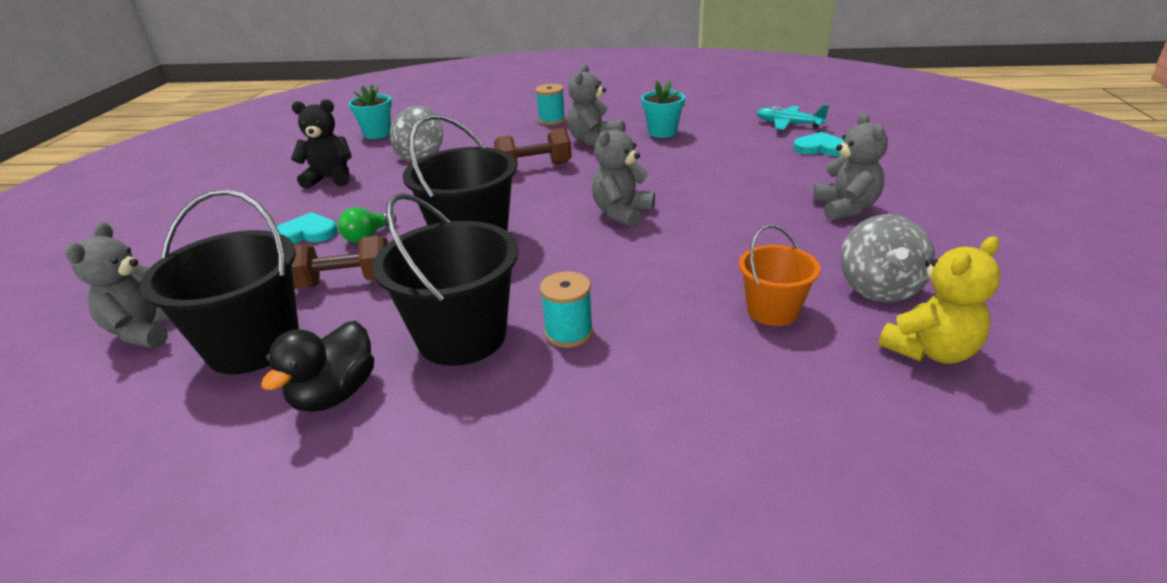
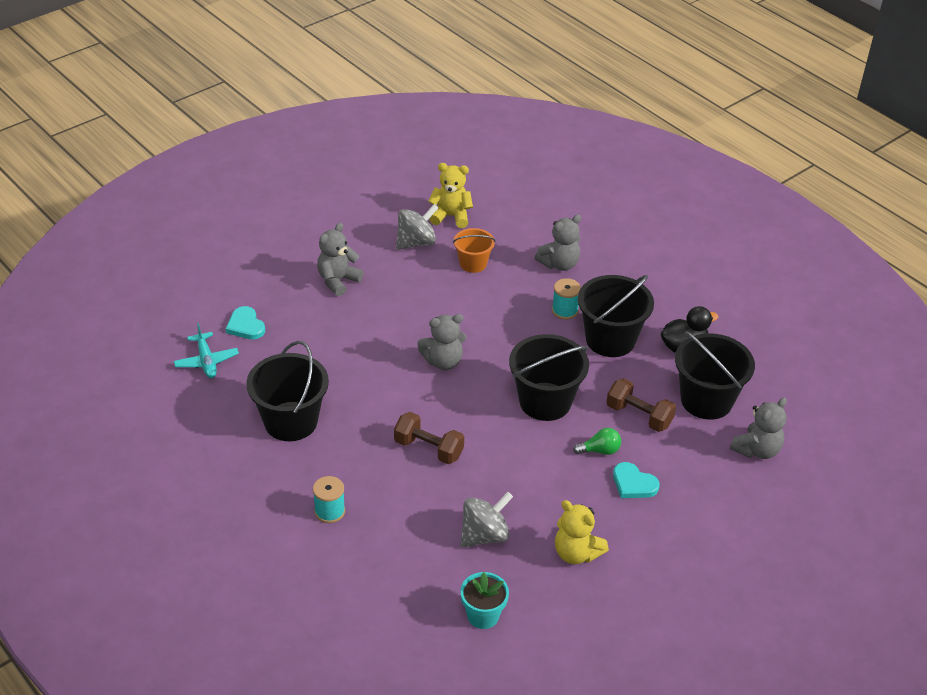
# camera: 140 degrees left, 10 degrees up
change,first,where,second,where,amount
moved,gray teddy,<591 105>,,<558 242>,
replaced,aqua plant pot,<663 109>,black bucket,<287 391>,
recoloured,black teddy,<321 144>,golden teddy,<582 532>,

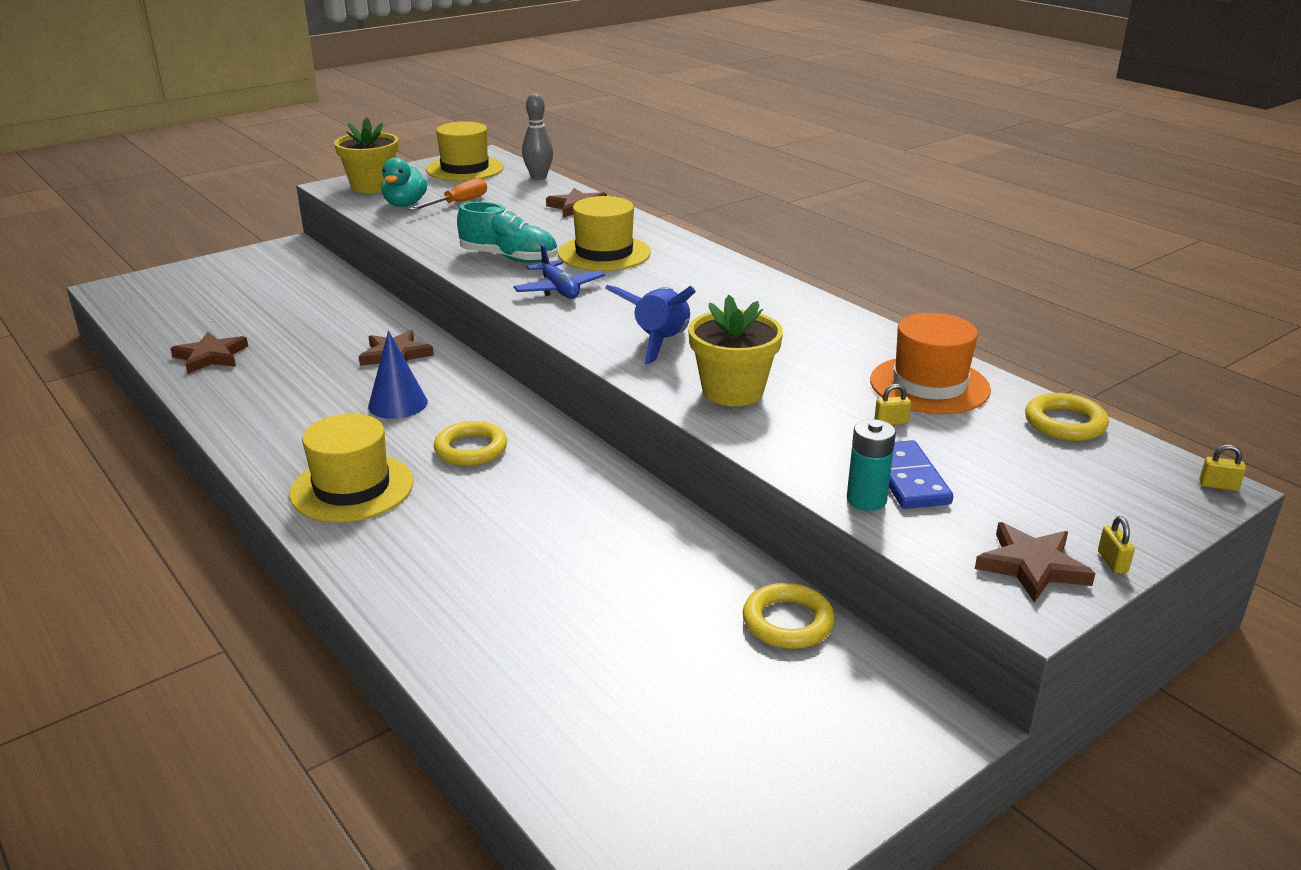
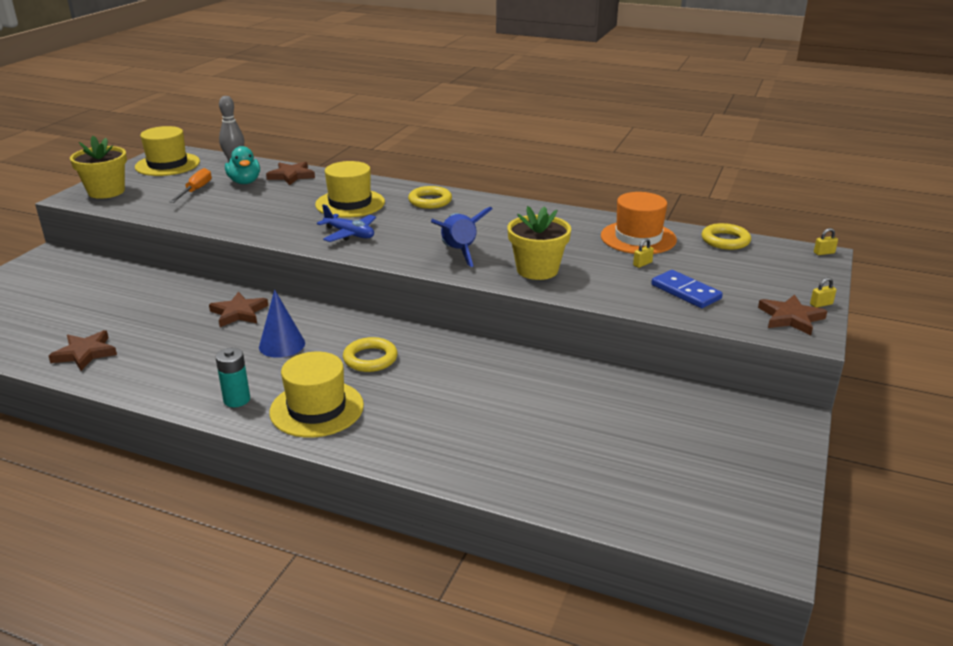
# camera: 30 degrees left, 0 degrees up
change,first,where,second,where,amount
moved,aqua duck,<404 182>,,<242 165>,
removed,aqua shoe,<507 232>,,,
moved,aqua battery,<871 465>,,<232 377>,
turned,golden padlock,<1116 545>,,<823 292>,75 degrees counterclockwise
moved,golden hoop,<789 616>,,<430 197>,

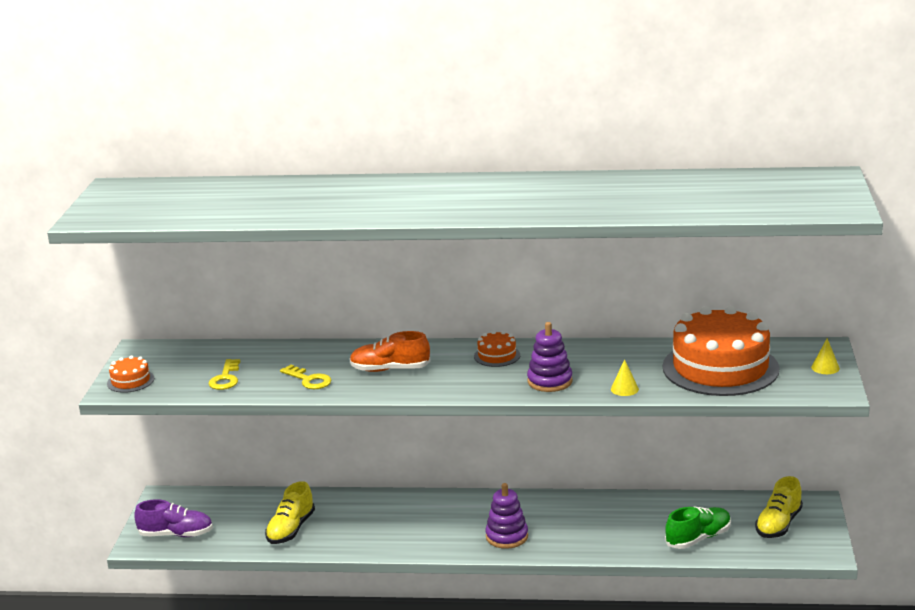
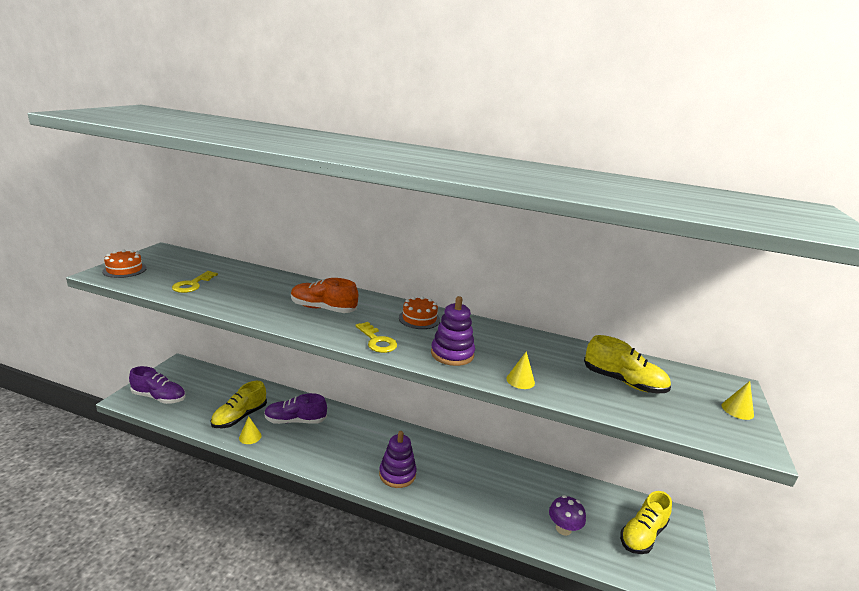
# camera: 10 degrees right, 0 degrees up
change,first,where,second,where,amount
replaced,orange-coloured gateau,<721 351>,golden shoe,<627 364>,
moved,golden latchkey,<306 377>,,<376 337>,
replaced,emerald shoe,<698 527>,royal purple toadstool,<567 515>,
added,,,royal purple shoe,<295 408>,
added,,,golden cone shape,<250 430>,

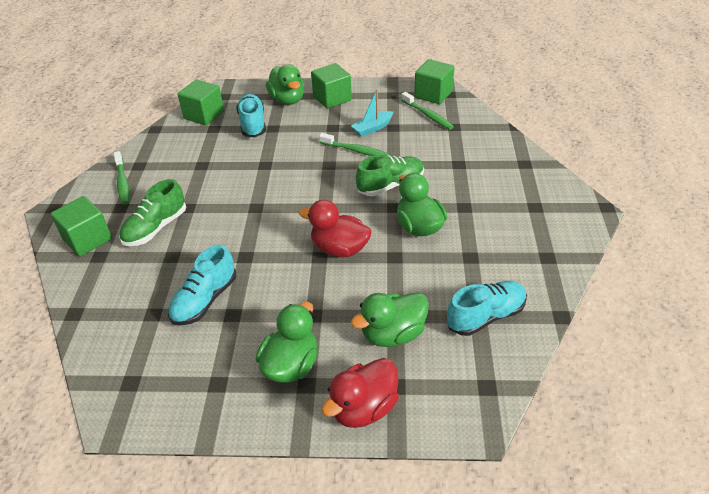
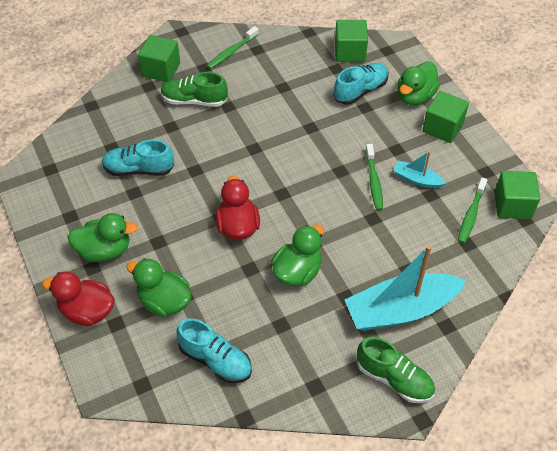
# camera: 60 degrees right, 10 degrees up
change,first,where,second,where,amount
moved,emerald shoe,<390 175>,,<396 370>,
added,,,aqua toy boat,<405 288>,

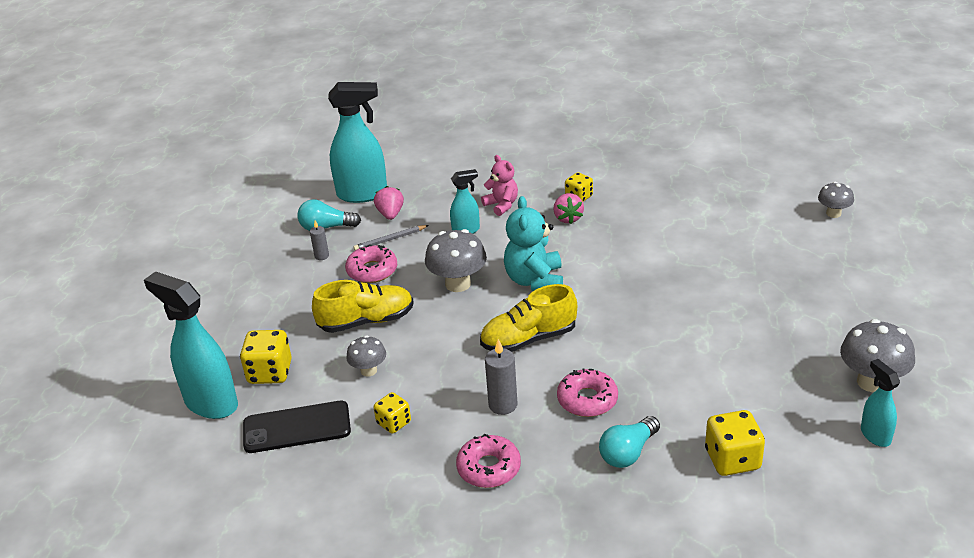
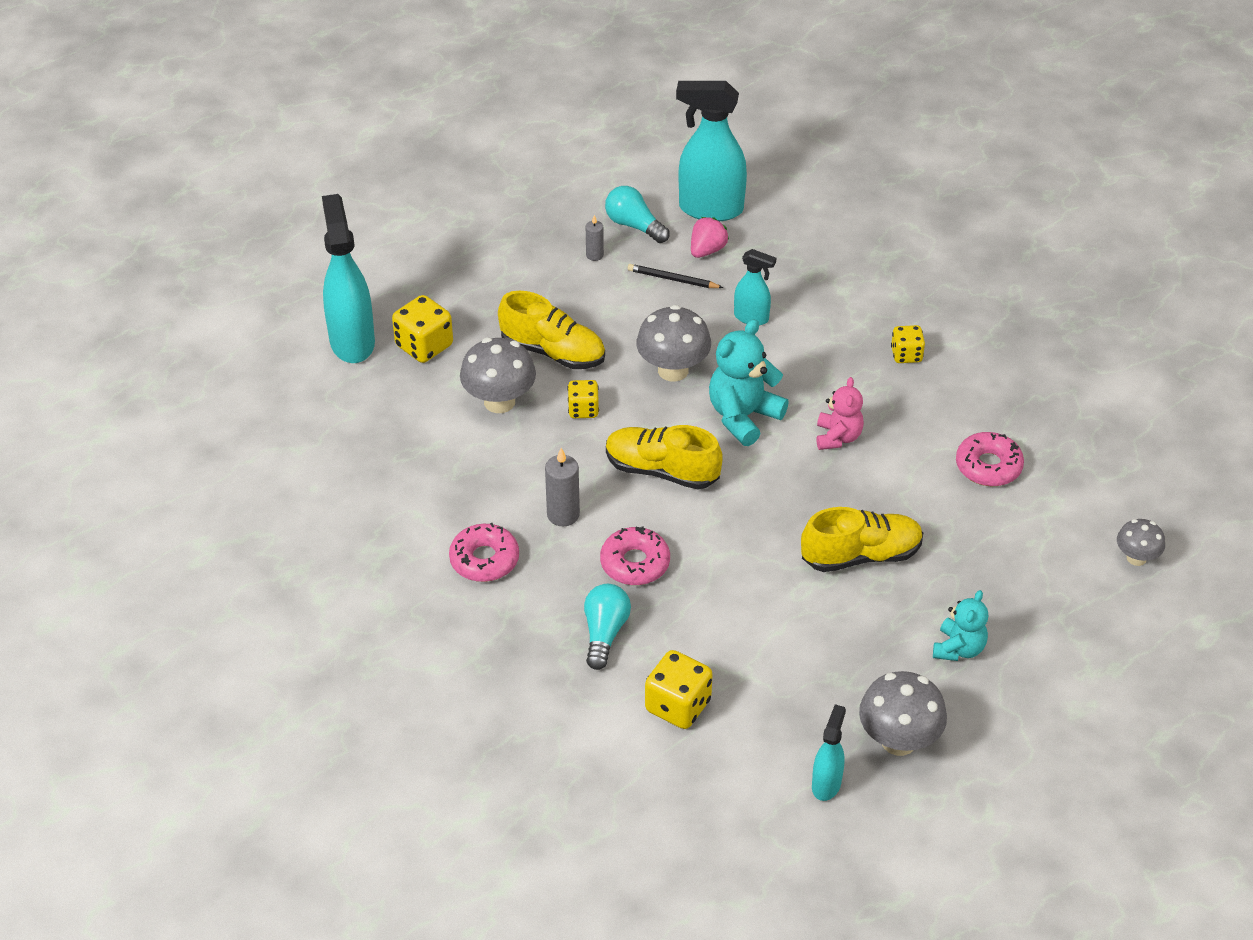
# camera: 40 degrees right, 10 degrees up
change,first,where,second,where,amount
turned,aqua spray cleaner,<357 142>,,<711 151>,150 degrees clockwise
moved,rosy teddy,<499 185>,,<840 413>,
removed,rosy strawberry,<568 208>,,,
recoloured,gray wooden pencil,<391 238>,black wooden pencil,<676 276>,
moved,rosy donut,<371 263>,,<990 459>,
resized,gray toadstool,<366 356>,,<498 375>,x1.68
moved,golden dice,<392 413>,,<583 399>,
removed,black phone,<297 427>,,,
turned,aqua lightbulb,<629 442>,,<607 627>,105 degrees clockwise
added,,,golden shoe,<862 539>,
added,,,aqua teddy,<960 625>,

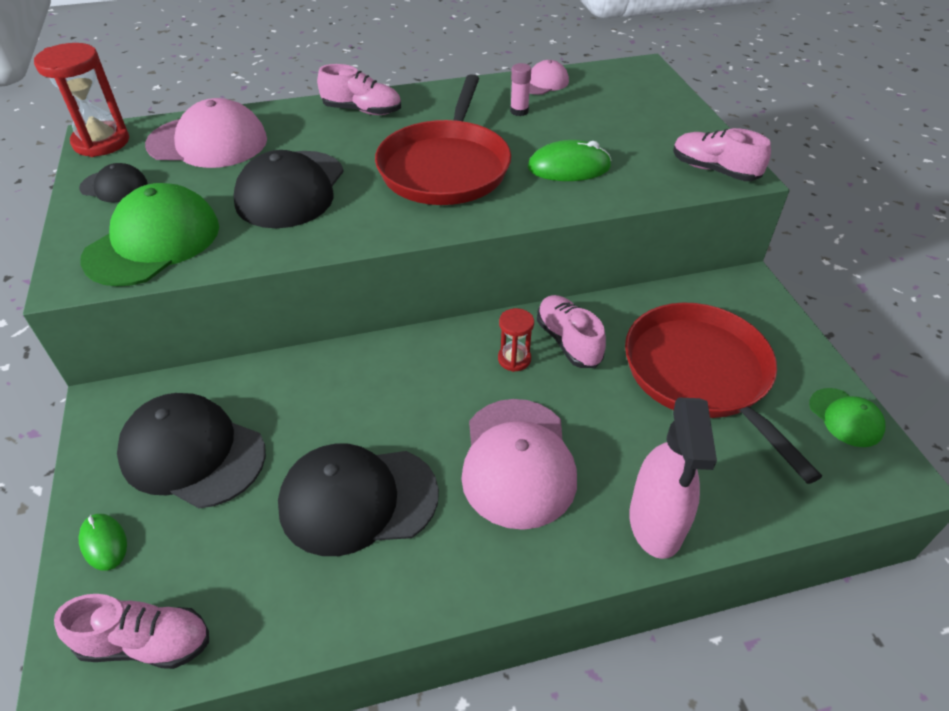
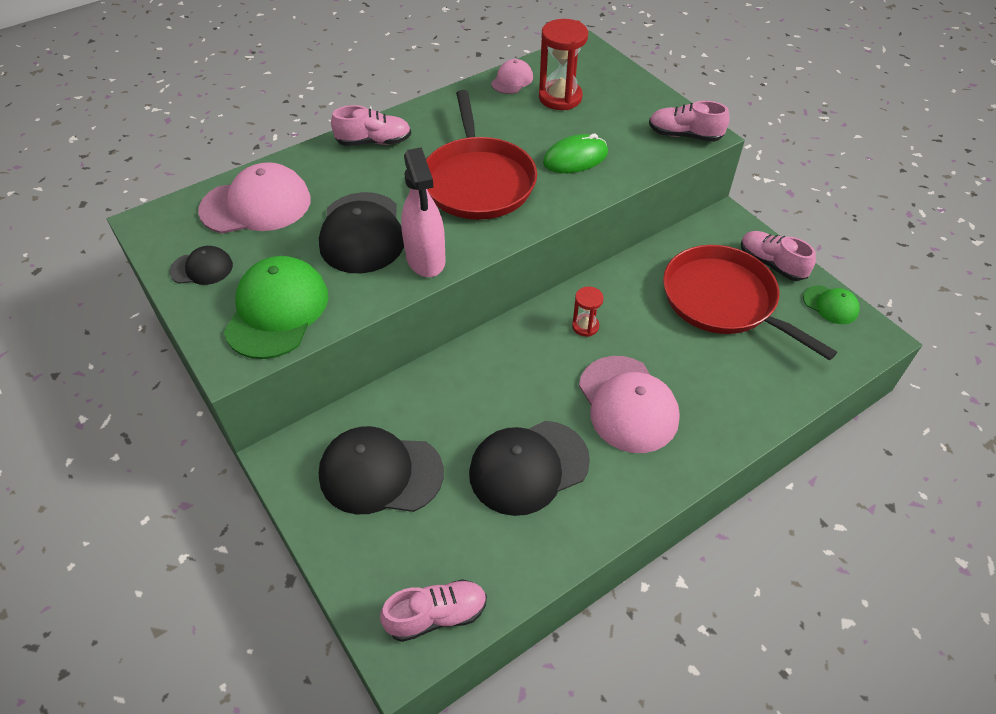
# camera: 20 degrees left, 5 degrees up
change,first,where,second,where,amount
moved,crimson sandglass,<81 100>,,<563 64>,
removed,rosy stick of glue,<520 89>,,,
moved,rosy shoe,<571 331>,,<778 256>,
moved,rosy spray cleaner,<673 478>,,<423 212>,
removed,emerald mouse,<103 542>,,,

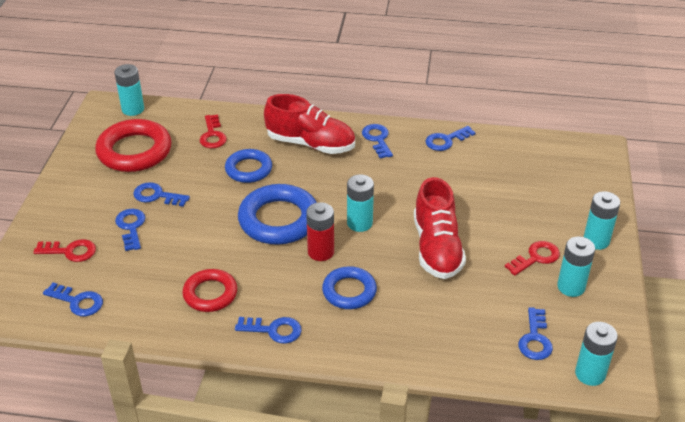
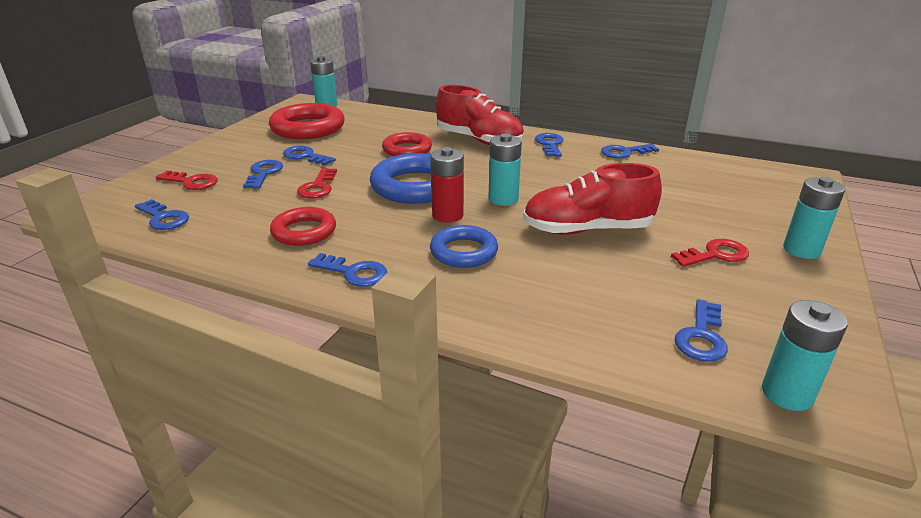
# camera: 15 degrees right, 10 degrees down
change,first,where,second,where,amount
moved,crimson latchkey,<213 131>,,<317 183>,
recoloured,cobalt hoop,<248 166>,crimson hoop,<407 144>,
turned,crimson shoe,<440 228>,,<592 198>,75 degrees clockwise
removed,aqua battery,<576 267>,,,

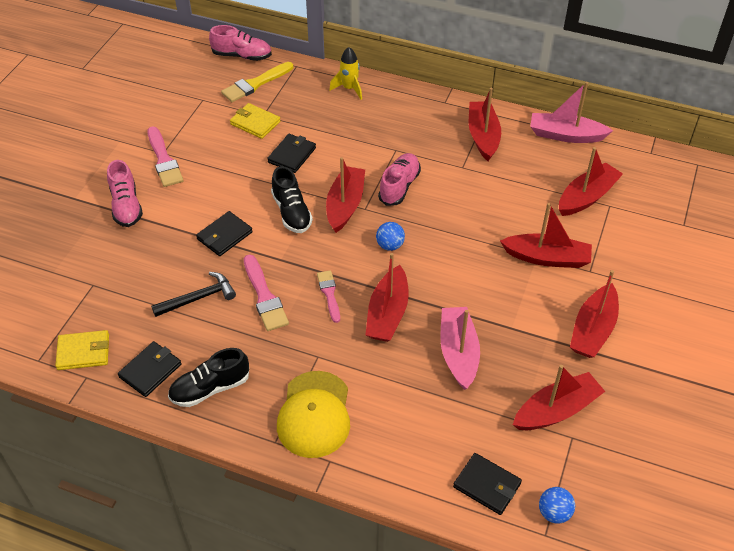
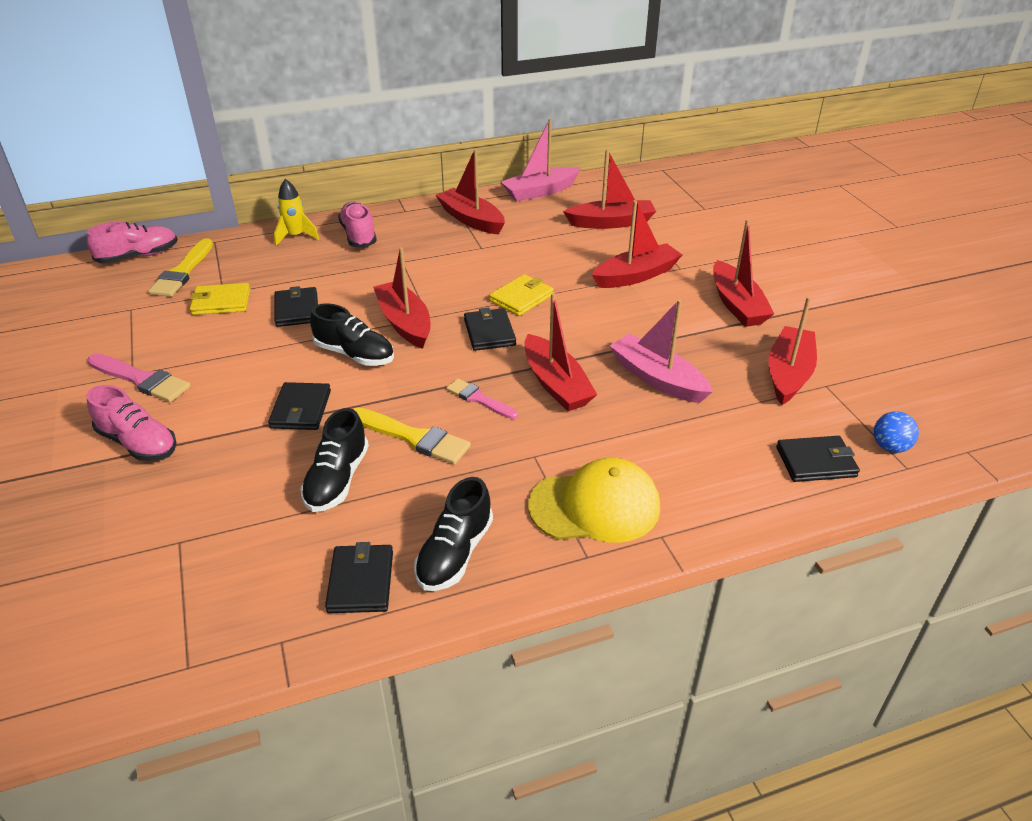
# camera: 40 degrees left, 10 degrees down
change,first,where,second,where,amount
turned,crimson toy boat,<591 181>,,<609 189>,75 degrees clockwise
moved,rosy shoe,<399 179>,,<357 224>,
replaced,cobalt sphere,<390 236>,black wallet,<490 329>,
recoloured,rosy paintbrush,<266 292>,golden paintbrush,<412 435>,
replaced,black hammer,<193 294>,black shoe,<334 460>,
moved,golden wallet,<82 350>,,<521 295>,
turned,golden peaked cap,<313 414>,,<594 500>,60 degrees counterclockwise

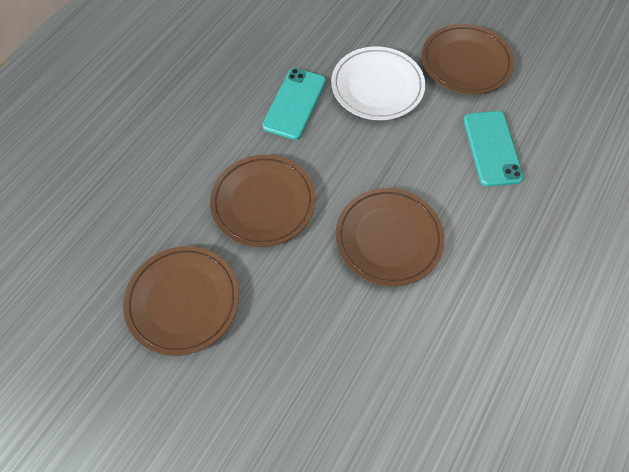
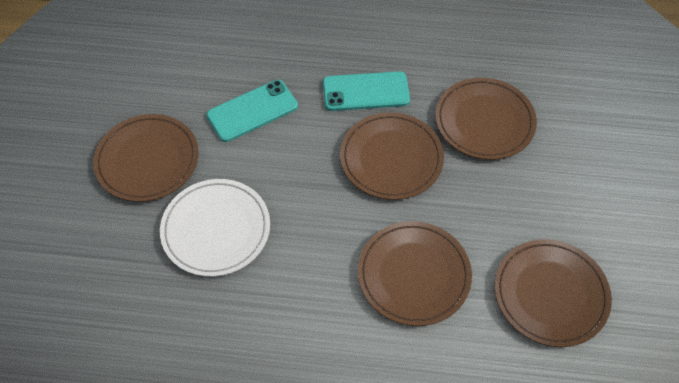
# camera: 115 degrees left, 5 degrees down
change,first,where,second,where,amount
moved,aqua phone,<294 104>,,<366 91>,
added,,,russet plate,<486 119>,

